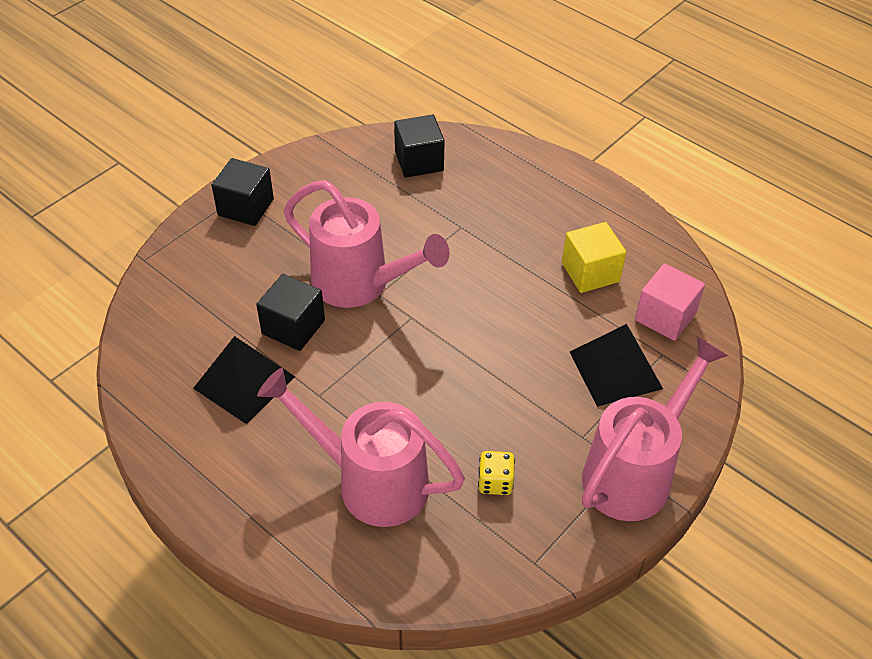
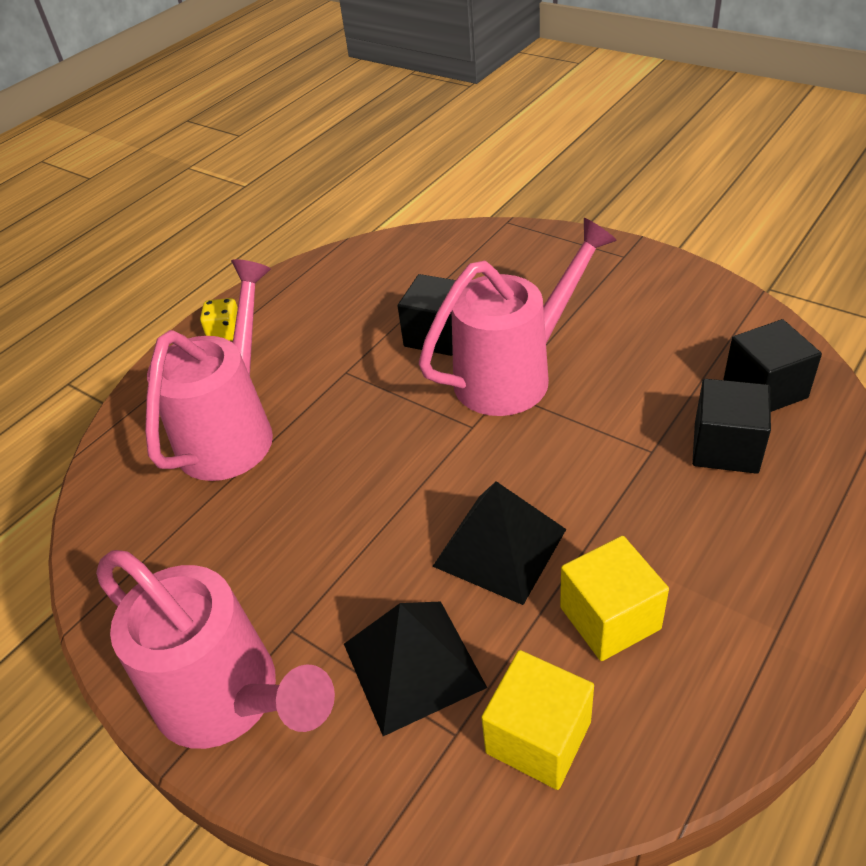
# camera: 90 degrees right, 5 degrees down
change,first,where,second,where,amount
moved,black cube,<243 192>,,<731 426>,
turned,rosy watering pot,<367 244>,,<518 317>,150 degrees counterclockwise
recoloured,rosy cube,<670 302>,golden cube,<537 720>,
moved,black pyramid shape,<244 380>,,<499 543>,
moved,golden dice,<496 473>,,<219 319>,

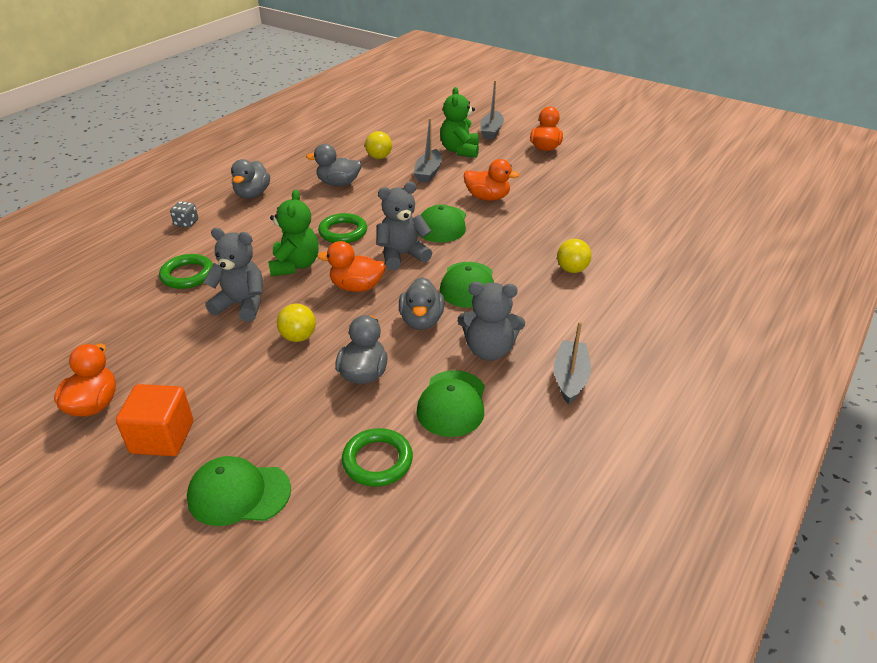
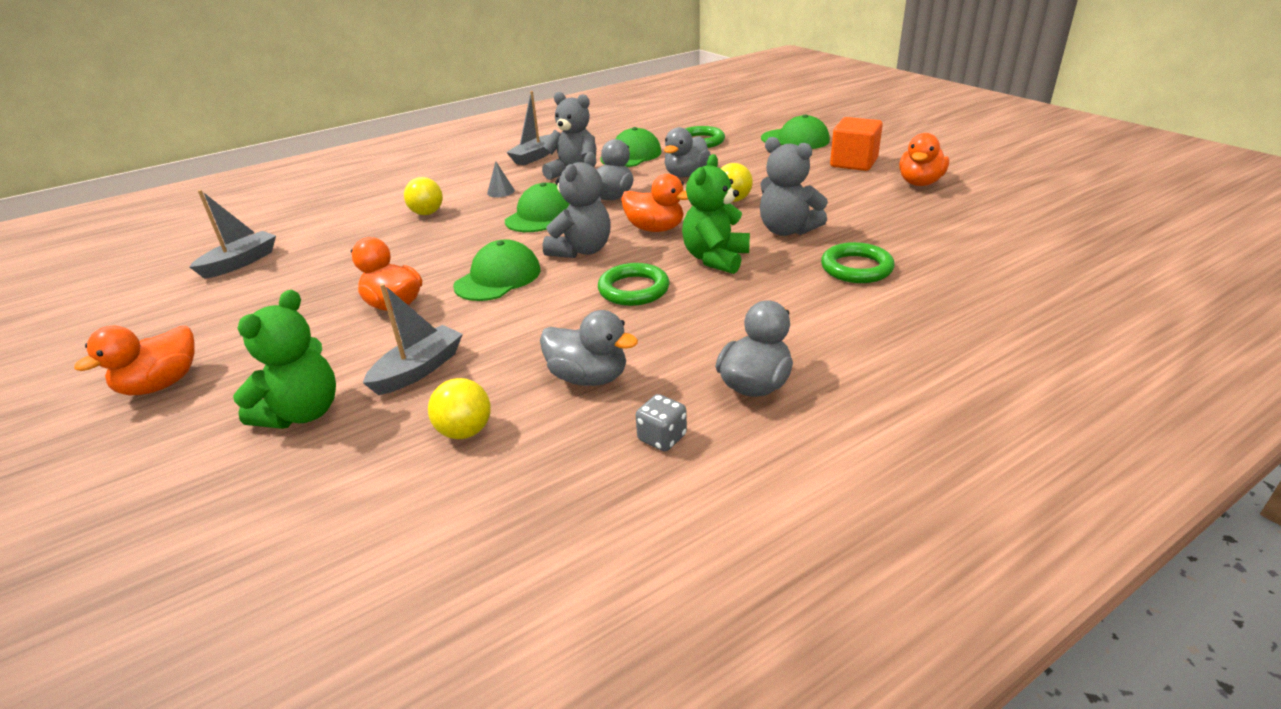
# camera: 155 degrees left, 5 degrees down
change,first,where,second,where,amount
moved,gray toy boat,<492 110>,,<232 234>,
turned,gray teddy,<404 226>,,<577 205>,60 degrees counterclockwise
moved,gray dice,<184 214>,,<661 422>,
added,,,gray cone shape,<501 179>,

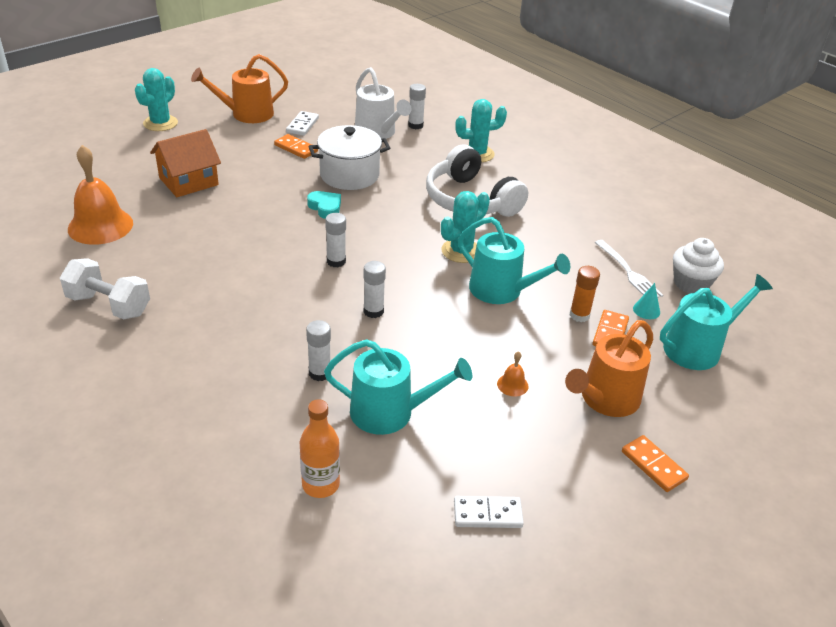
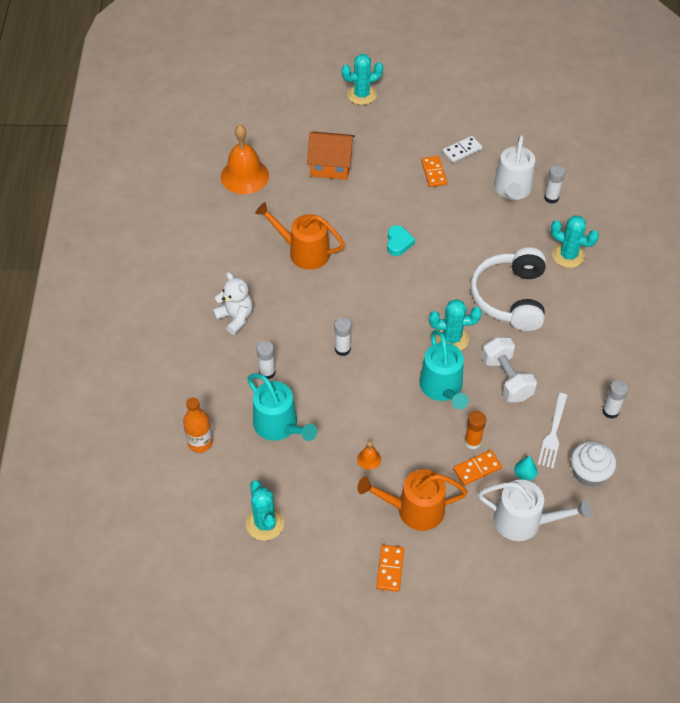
# camera: 45 degrees right, 15 degrees up
change,first,where,second,where,amount
moved,orange-coloured watering pot,<239 88>,,<300 236>,
removed,snow-white pot,<350 157>,,,
moved,snow-white stick of glue,<335 240>,,<615 399>,
moved,snow-white hand weight,<105 288>,,<509 369>,
recoloured,aqua watering pot,<716 322>,snow-white watering pot,<534 510>,
replaced,snow-white domino,<489 512>,aqua prickly plant,<265 510>,
added,,,snow-white teddy,<232 303>,

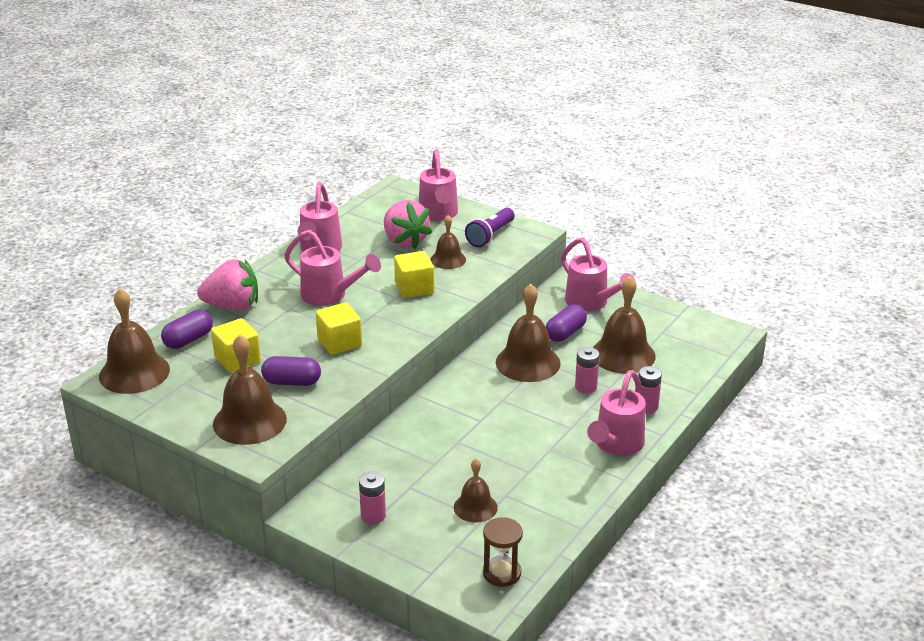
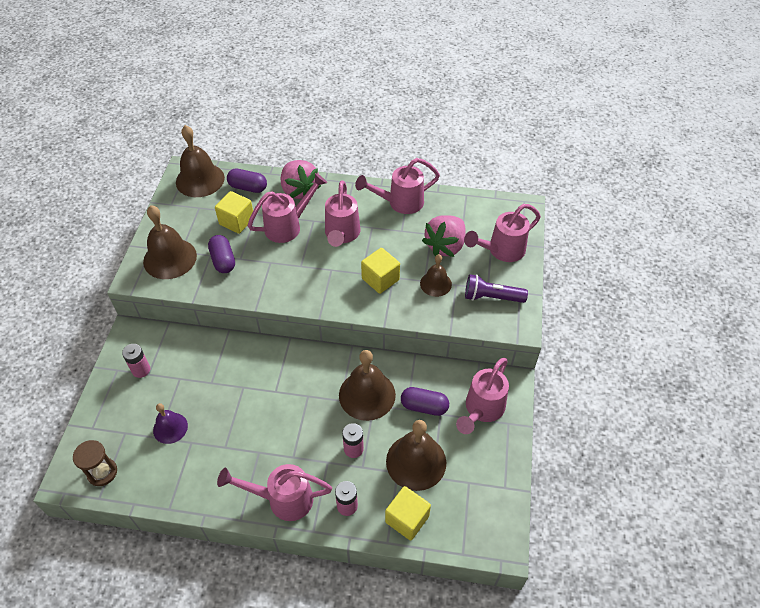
# camera: 65 degrees right, 20 degrees up
change,first,where,second,where,amount
moved,golden cube,<339 328>,,<408 513>,
recoloured,russet bell,<476 490>,royal purple bell,<170 423>,
added,,,rosy watering pot,<287 208>,

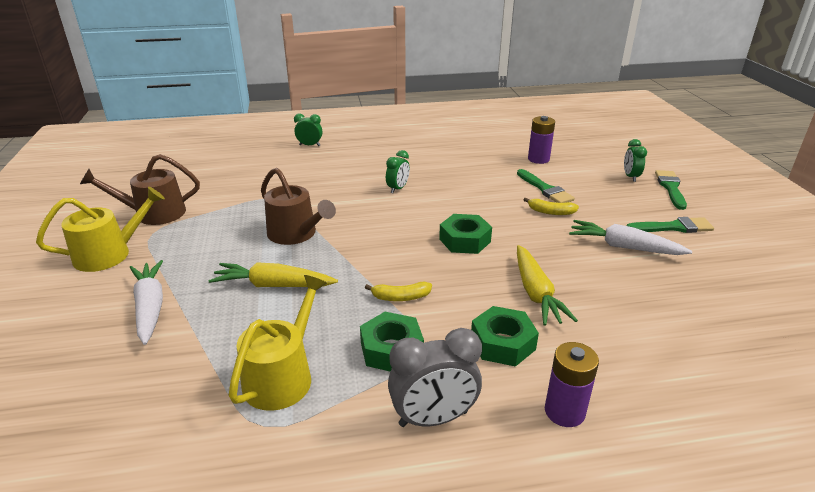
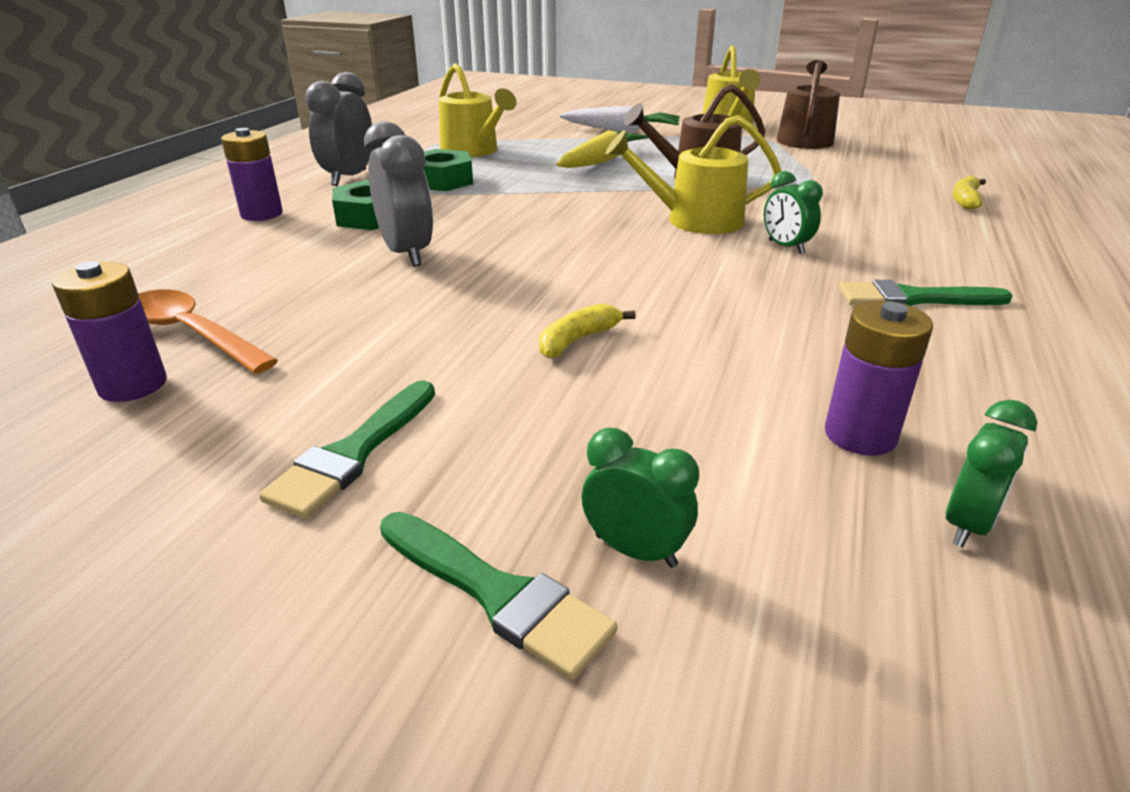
# camera: 120 degrees right, 0 degrees up
change,first,where,second,where,amount
moved,emerald clock,<308 129>,,<991 473>,
moved,emerald paintbrush,<546 186>,,<926 293>,
removed,emerald hexagon nut,<465 234>,,,
removed,snow-white carrot,<630 237>,,,
replaced,golden carrot,<547 285>,gray clock,<398 194>,
moved,golden banana,<398 291>,,<969 192>,
added,,,golden watering pot,<694 174>,
added,,,royal purple battery,<109 331>,
added,,,orange-coloured spoon,<208 332>,

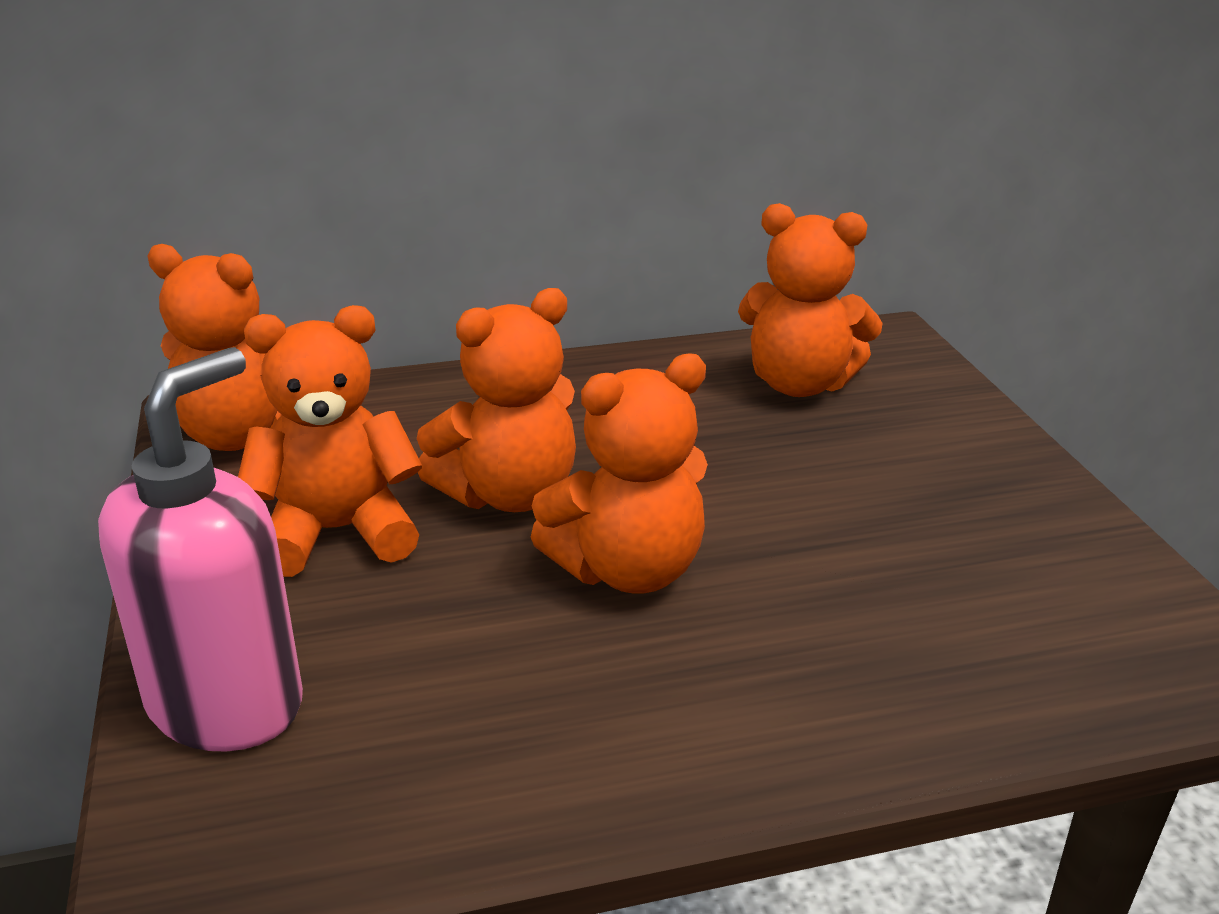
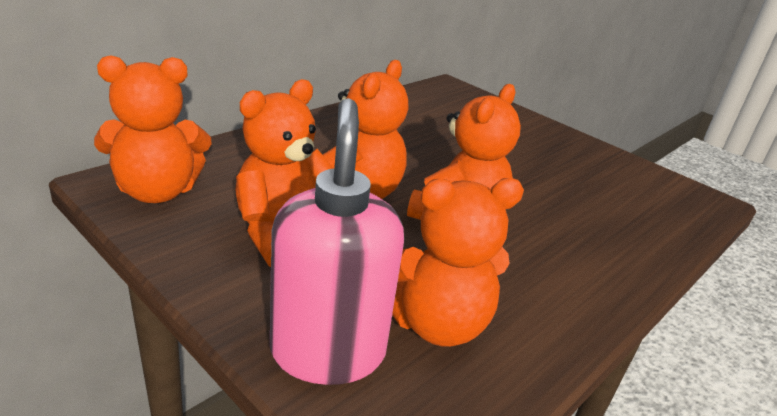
# camera: 35 degrees left, 0 degrees up
change,first,where,second,where,amount
moved,orange-coloured teddy,<810 300>,,<458 262>,

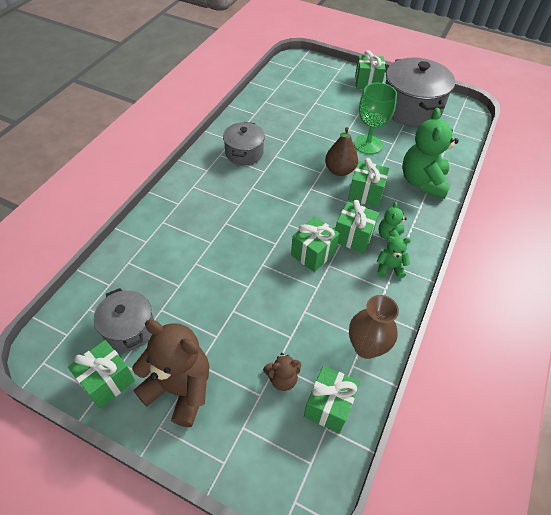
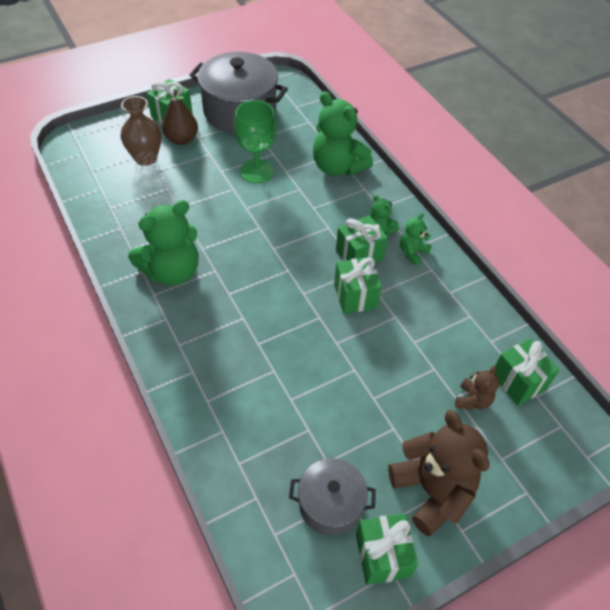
# camera: 55 degrees left, 0 degrees up
change,first,where,second,where,amount
replaced,gray pot,<244 143>,emerald teddy,<163 243>,
moved,russet pear,<341 151>,,<180 117>,
removed,emerald gift,<368 182>,,,
moved,russet flower vase,<374 327>,,<141 131>,
turned,russet teddy,<170 373>,,<439 473>,90 degrees clockwise

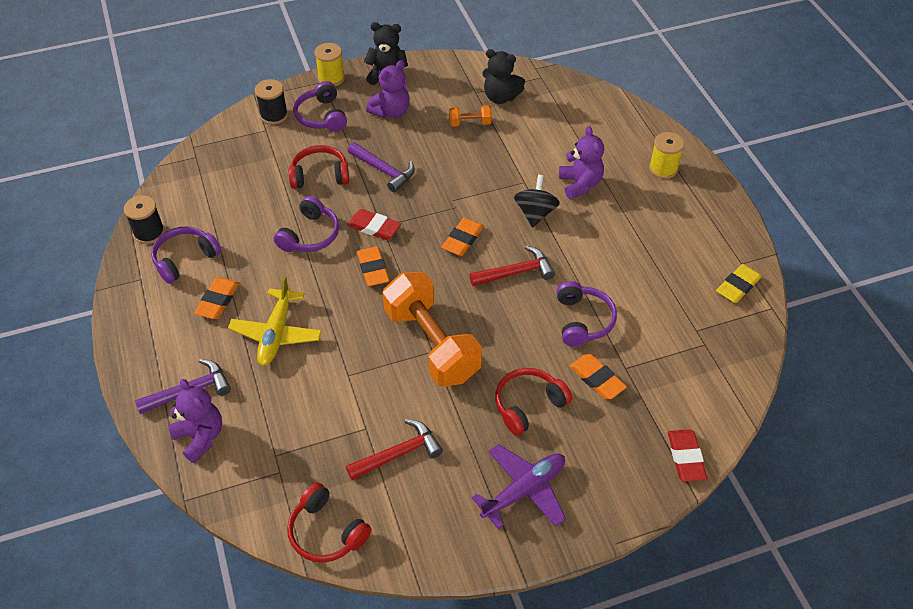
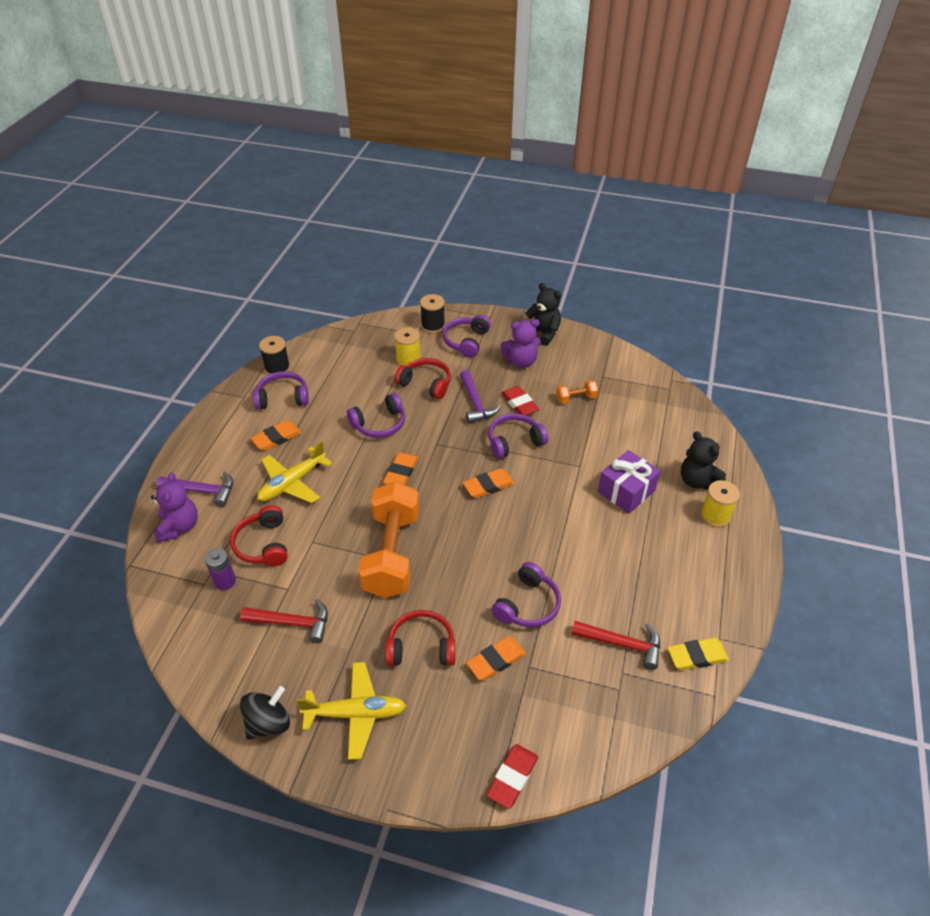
# camera: 35 degrees right, 5 degrees down
change,first,where,second,where,amount
moved,golden reel of thread,<330 64>,,<407 346>,
moved,black teddy,<503 76>,,<703 460>,
turned,orange-coloured hand weight,<470 116>,,<577 392>,45 degrees counterclockwise
replaced,royal purple teddy,<581 162>,royal purple gift,<629 482>,
moved,black toy top,<537 201>,,<265 713>,
moved,crimson eraser,<374 224>,,<520 400>,
moved,crimson hammer,<512 266>,,<616 645>,
turned,orange-coloured eraser,<598 376>,,<496 658>,60 degrees clockwise
recoloured,royal purple aeroplane,<519 486>,golden aeroplane,<351 711>,
moved,crimson over-ear headphones,<329 522>,,<259 535>,
added,,,royal purple over-ear headphones,<518 436>,
added,,,royal purple battery,<220 569>,

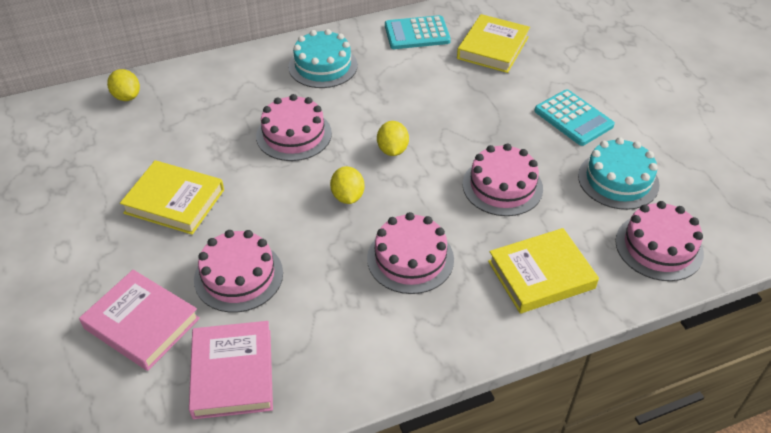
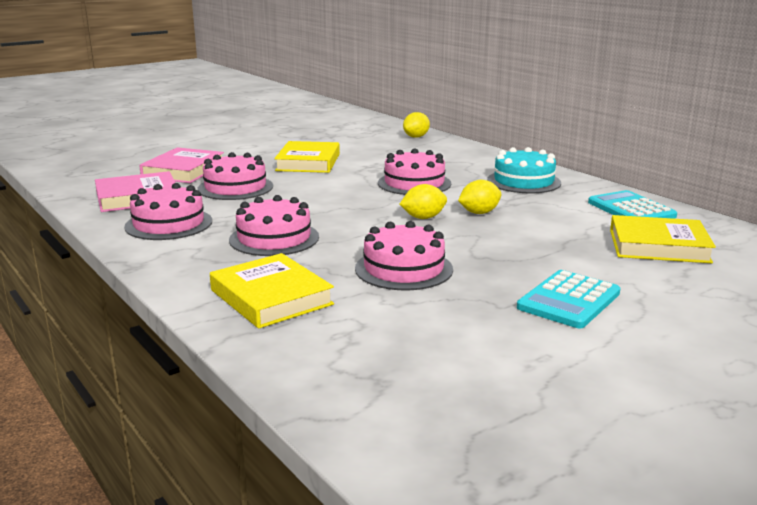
# camera: 75 degrees right, 25 degrees down
change,first,where,second,where,amount
removed,aqua gateau,<619 173>,,,
moved,golden toy lemon,<347 185>,,<479 197>,
moved,rosy gateau,<659 241>,,<168 211>,

